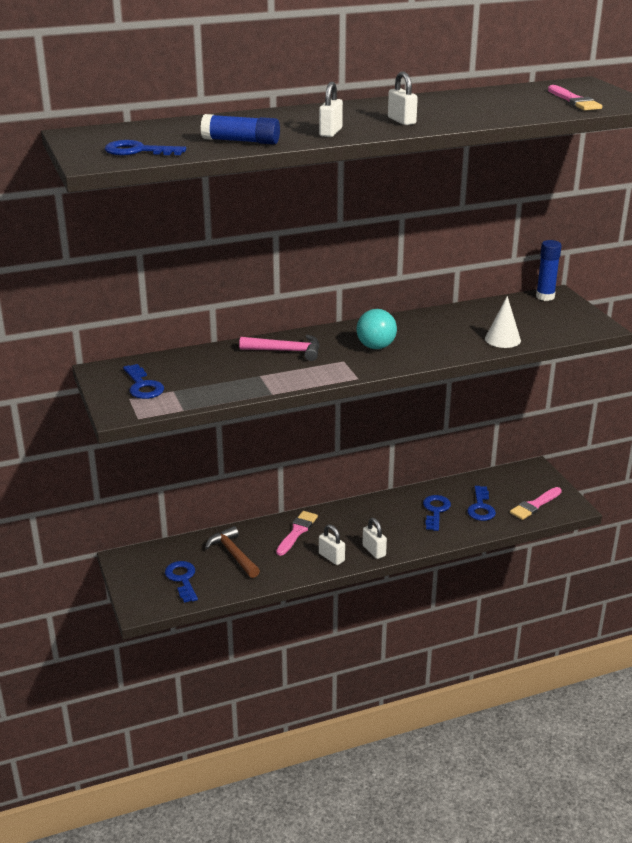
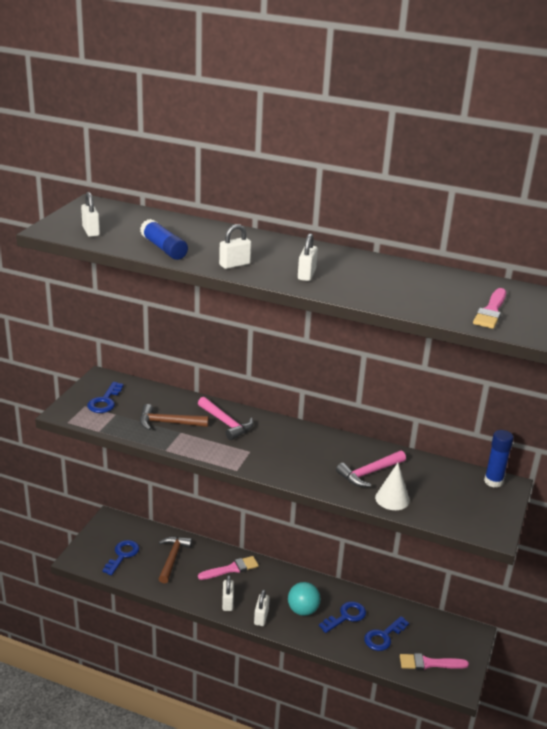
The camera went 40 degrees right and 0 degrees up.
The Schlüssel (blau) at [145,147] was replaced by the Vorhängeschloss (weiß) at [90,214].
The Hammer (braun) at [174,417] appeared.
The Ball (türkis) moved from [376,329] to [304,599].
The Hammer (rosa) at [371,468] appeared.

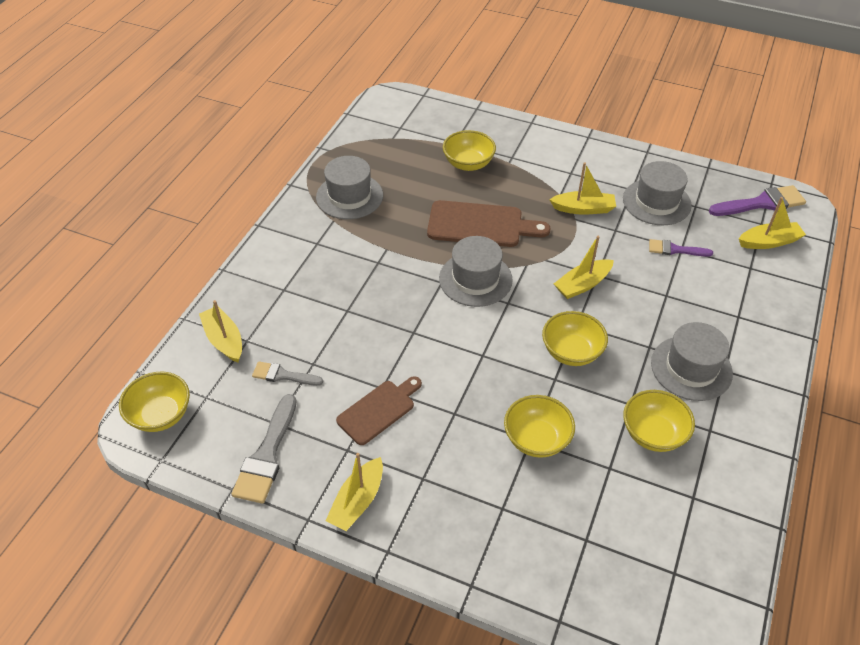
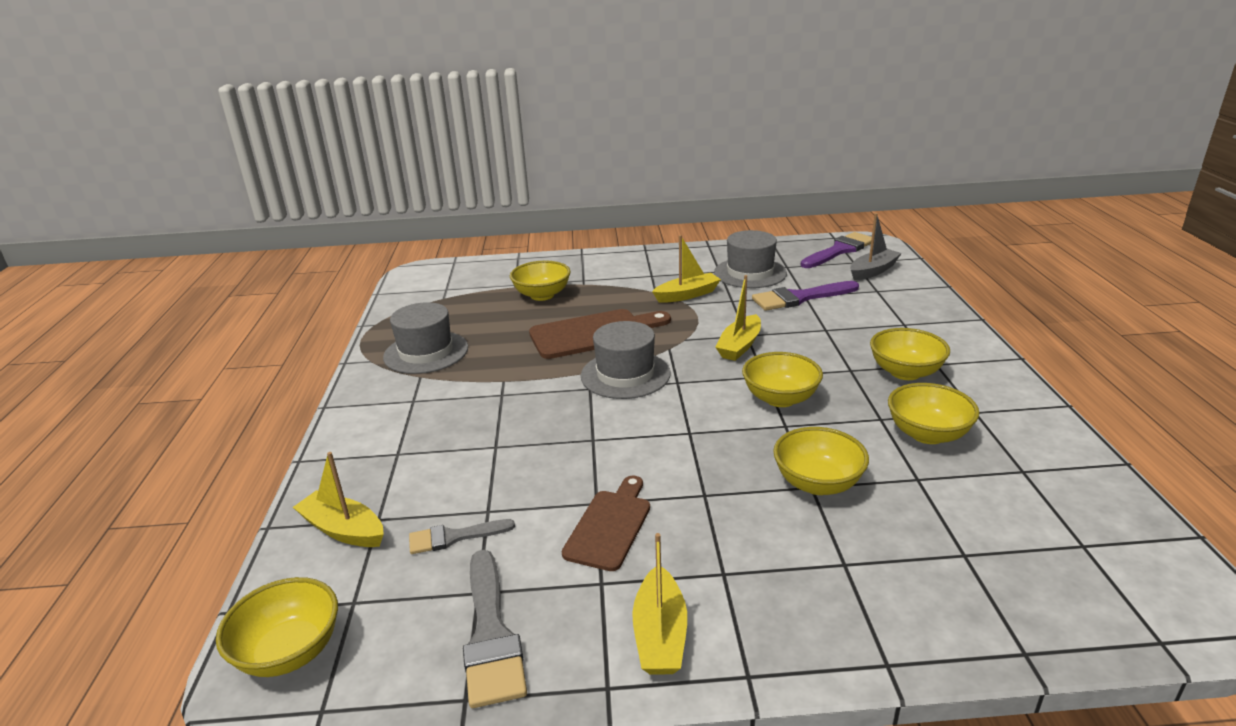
The camera went 25 degrees left and 20 degrees down.
The Pinsel (lila) at [681,248] changed to 1.64 times the size.
The Boot (gelb) at [772,223] became the Boot (grau) at [876,246].
The Hut (grau) at [692,361] was replaced by the Schüssel (gelb) at [910,354].

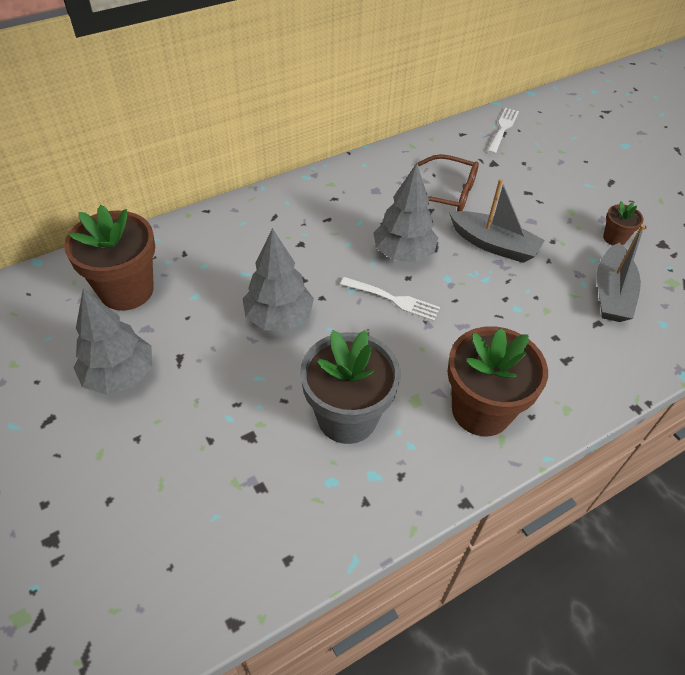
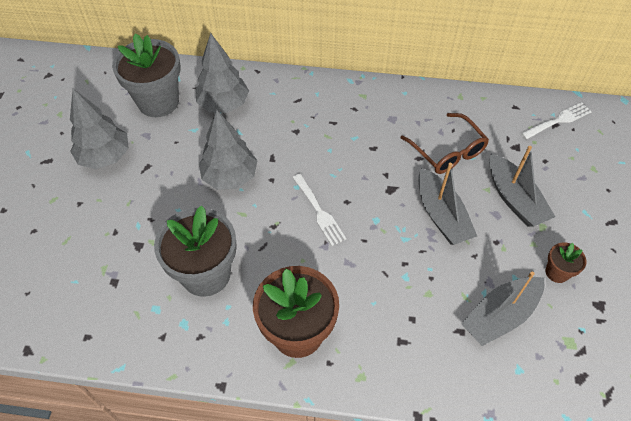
The camera went 40 degrees right and 5 degrees up.
The Blumentopf (braun) at [109,258] became the Blumentopf (grau) at [146,75].
The Baum (grau) moved from [405,212] to [222,73].
The Boot (grau) at [522,186] appeared.

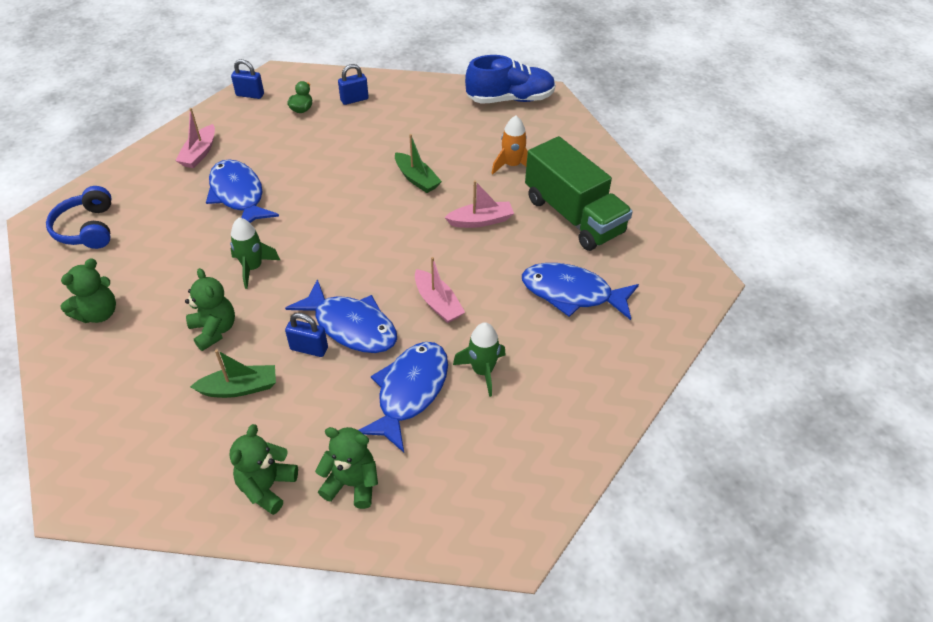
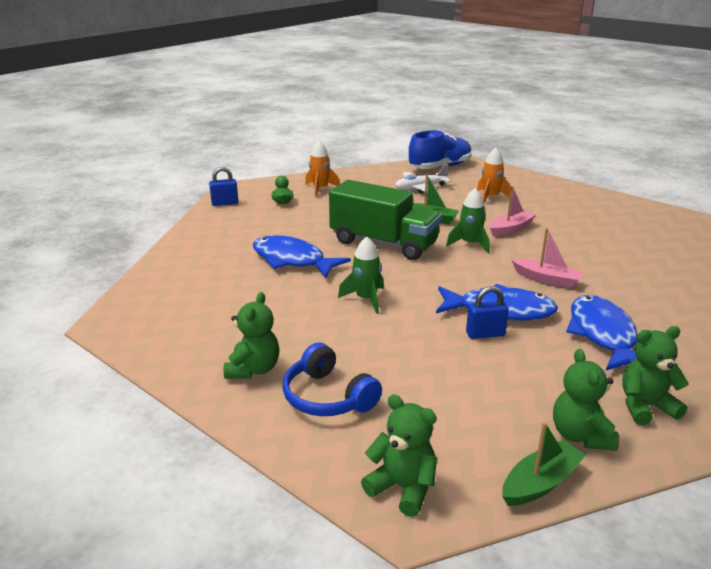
The camera went 25 degrees left and 20 degrees down.
The Kopfhörer (blau) moved from [78,217] to [332,379].
The Vorhängeschloss (blau) at [353,84] was replaced by the Rakete (orange) at [322,169].
The Lastwagen (grün) moved from [579,193] to [385,220].
The Teddybär (grün) moved from [210,309] to [399,455].
The Flugzeug (weiß) at [423,178] appeared.
The Rakete (grün) moved from [479,359] to [468,220].
The Boot (grün) moved from [233,373] to [544,464].
The Boot (rosa) at [195,138] disappeared.
The Fisch (blau) at [580,291] disappeared.

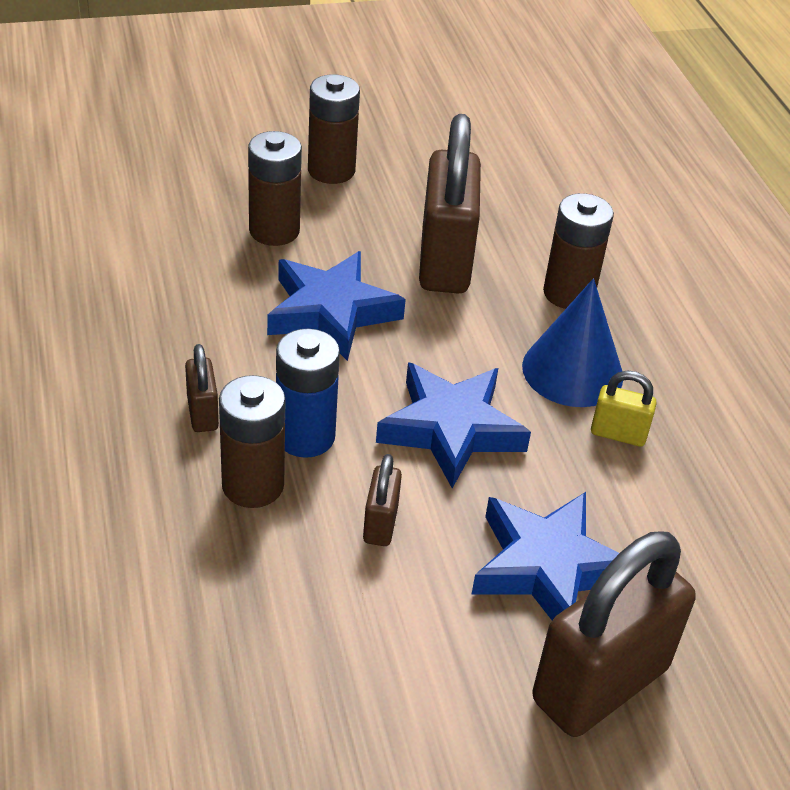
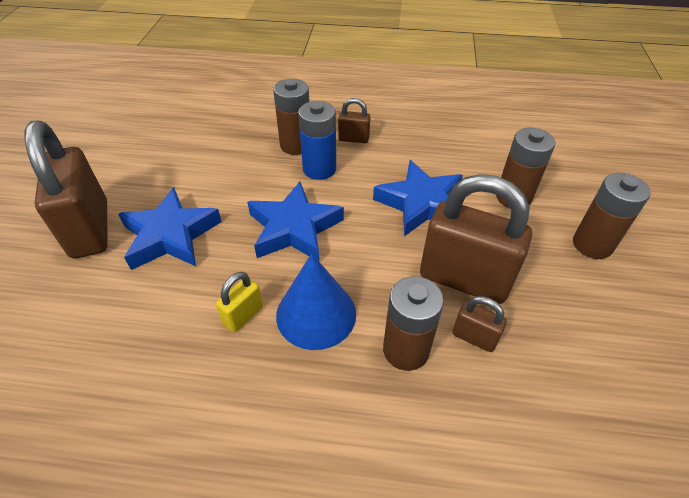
The camera went 115 degrees right and 5 degrees up.
The Vorhängeschloss (braun) moved from [382,500] to [479,324].

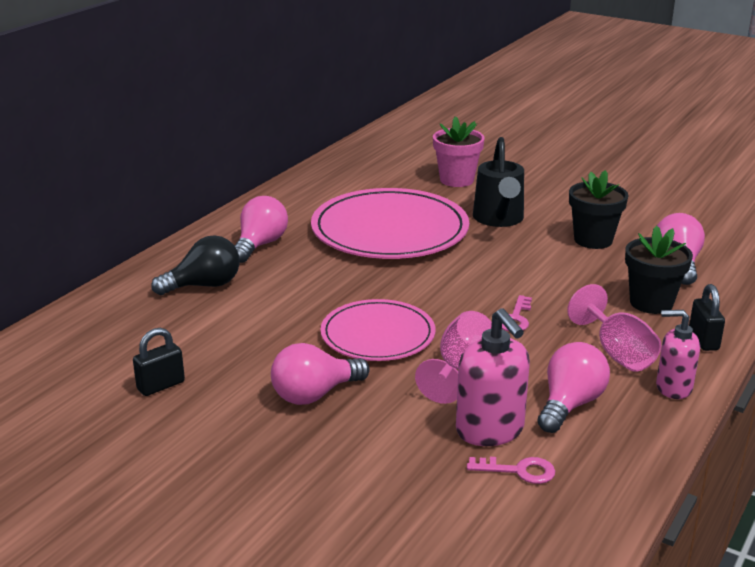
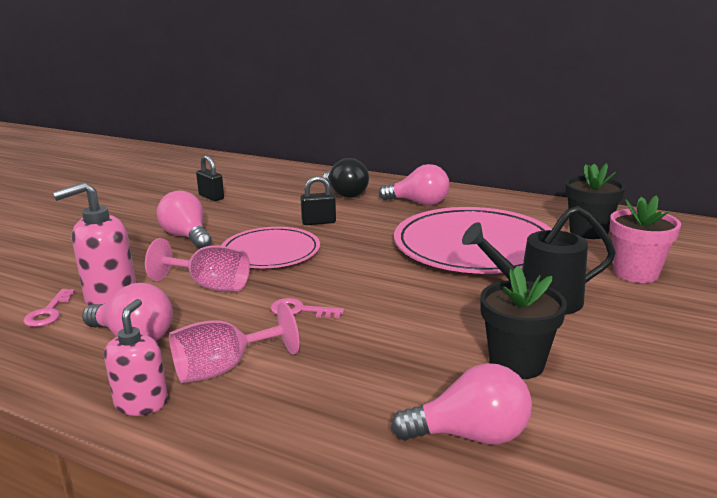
The camera went 85 degrees right and 5 degrees down.
The Vorhängeschloss (schwarz) moved from [707,317] to [318,200].
The Blumentopf (schwarz) moved from [659,269] to [595,201].

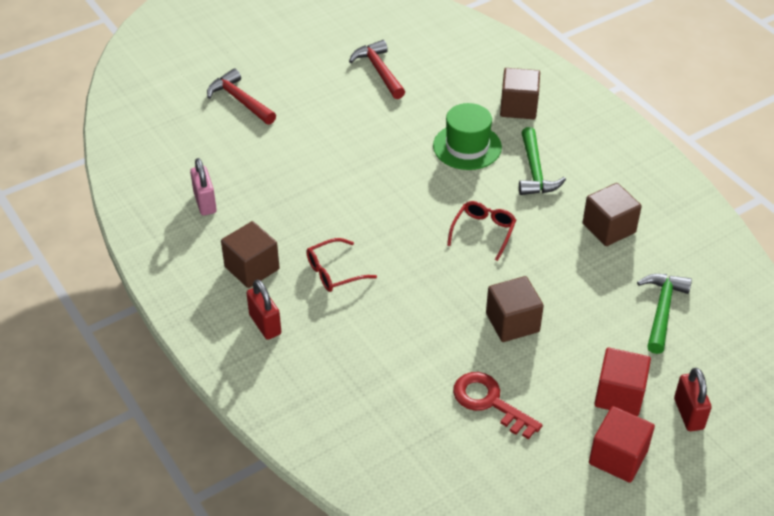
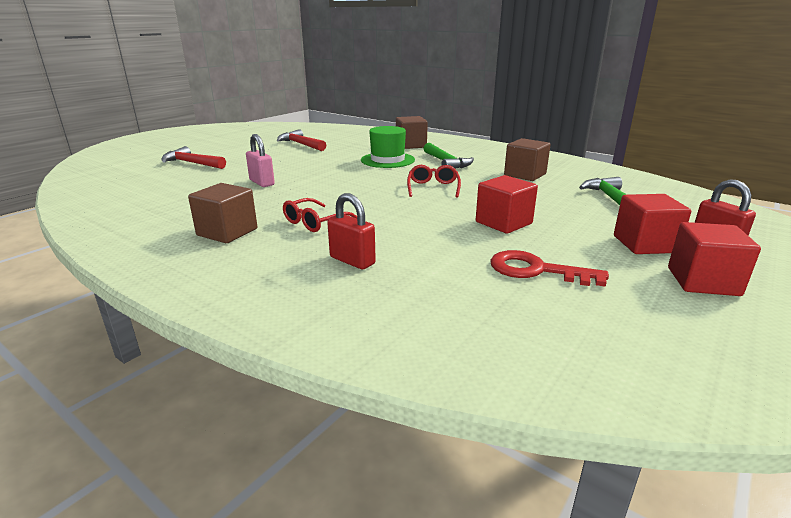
The camera went 20 degrees left and 20 degrees down.
The Vorhängeschloss (rosa) moved from [203,187] to [260,160].
The Vorhängeschloss (rot) moved from [263,310] to [351,231].
The Kubus (braun) at [515,309] became the Kubus (rot) at [507,204].

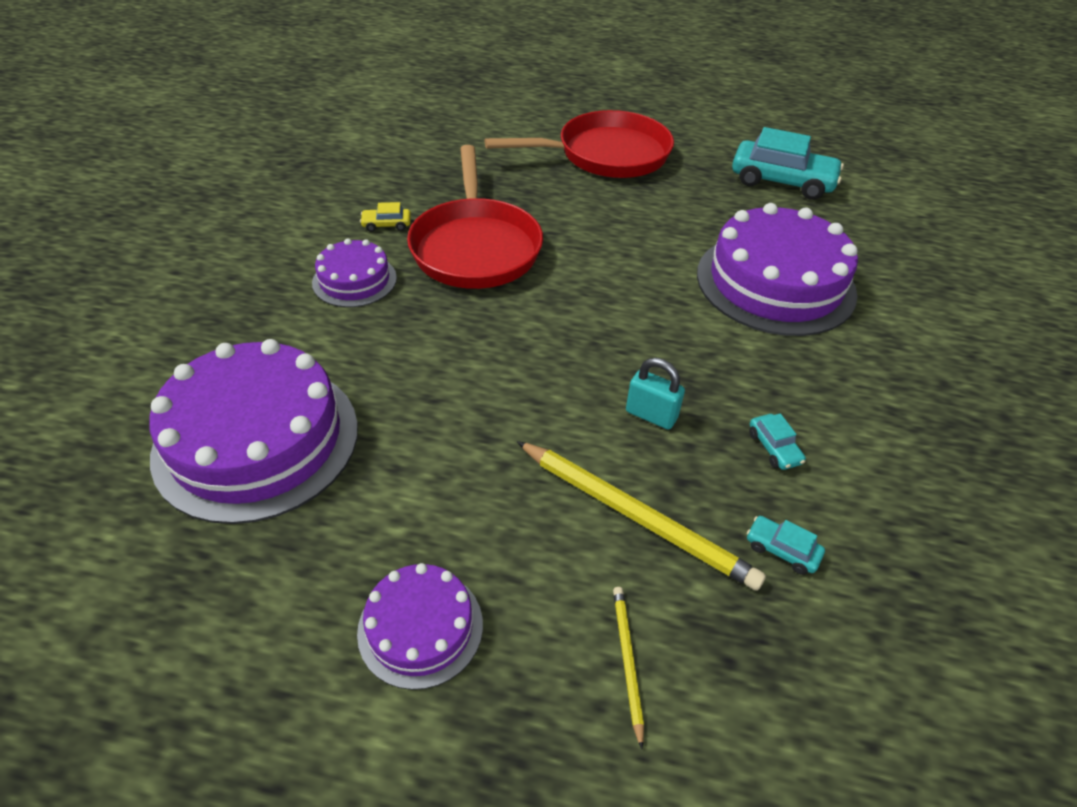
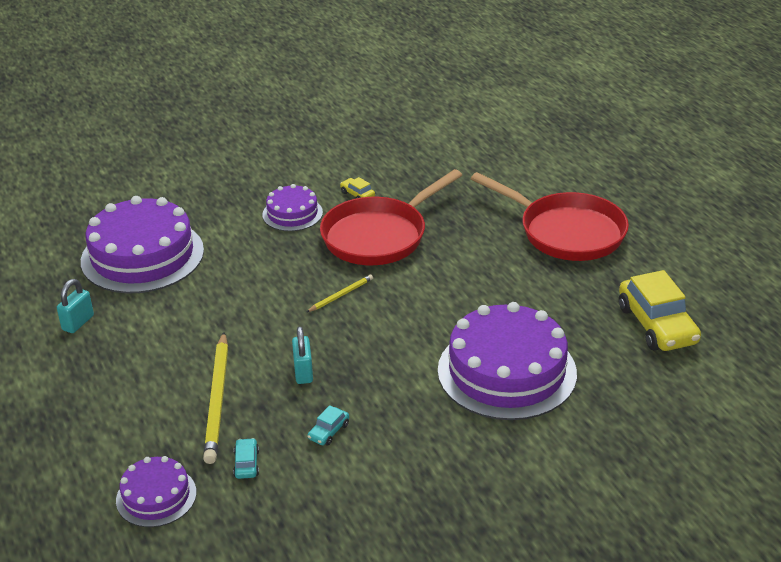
The camera went 55 degrees right and 10 degrees down.
The Vorhängeschloss (türkis) at [75,306] appeared.
The Kuchen (lila) moved from [420,626] to [156,491].
The Bleistift (gelb) moved from [628,668] to [340,293].
The Auto (türkis) at [788,163] became the Auto (gelb) at [660,310].

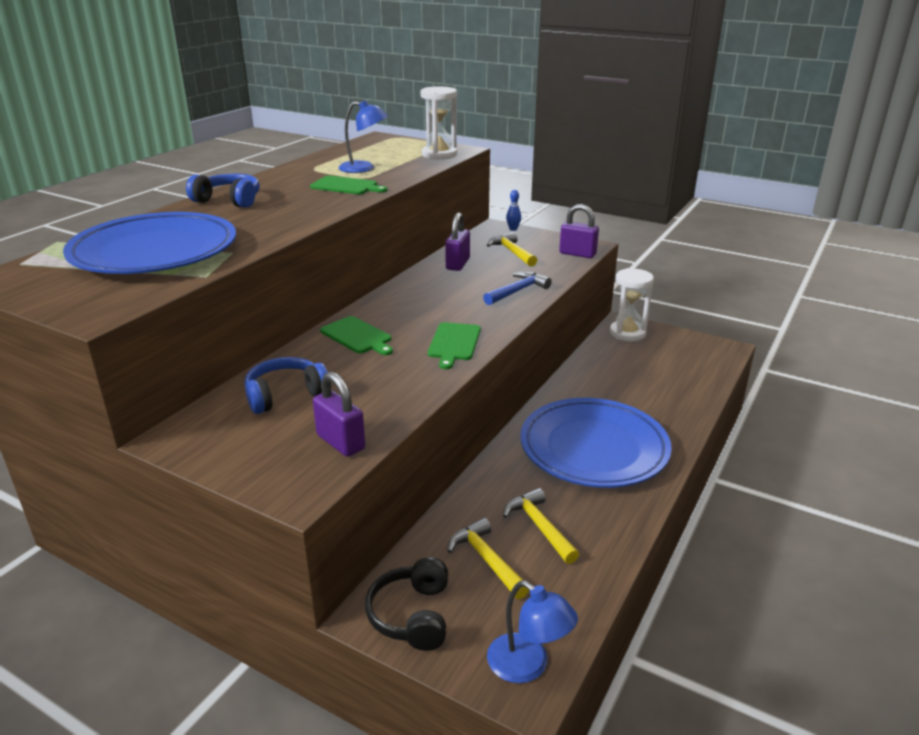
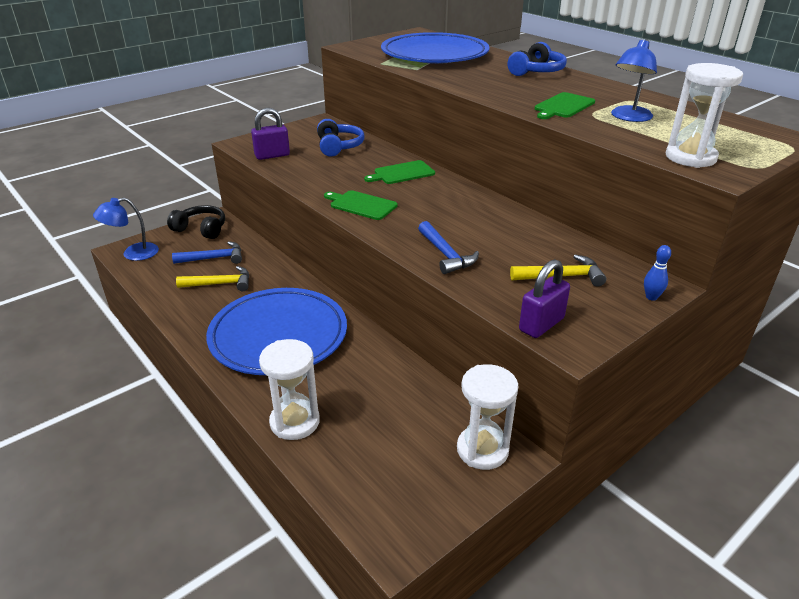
The camera went 110 degrees right and 5 degrees up.
The Hammer (gelb) at [488,558] became the Hammer (blau) at [207,252].
The Sanduhr (weiß) at [289,389] appeared.
The Vorhängeschloss (lila) at [457,242] disappeared.

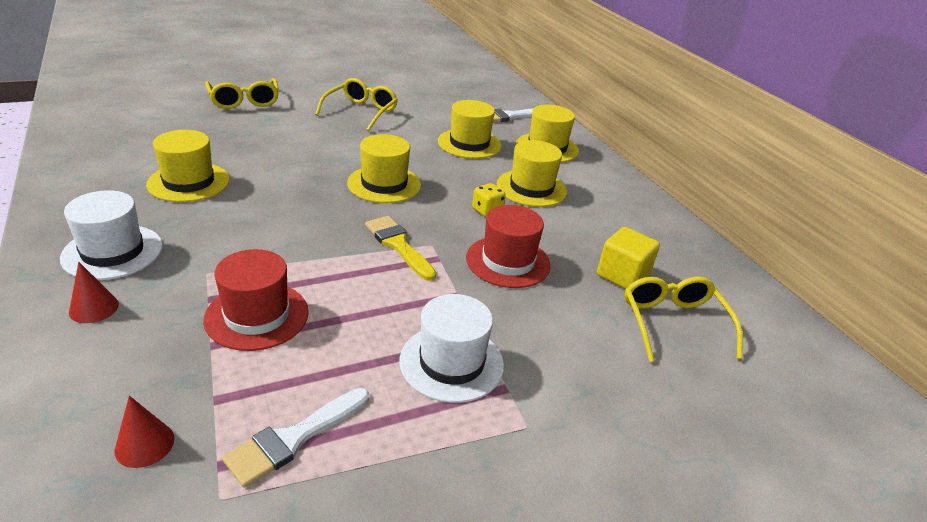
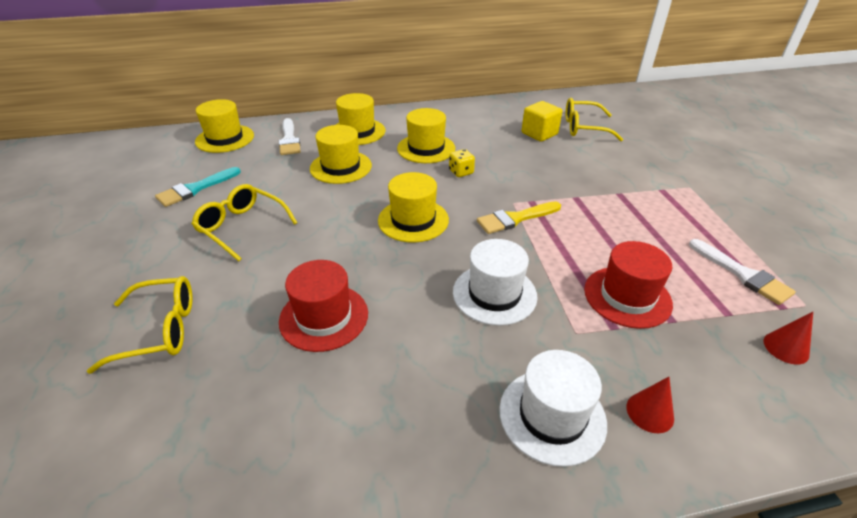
The camera went 75 degrees left and 5 degrees up.
The Pinsel (türkis) at [198,187] appeared.
The Hut (gelb) moved from [188,166] to [224,126].
The Hut (rot) moved from [508,246] to [323,306].
The Hut (weiß) moved from [451,348] to [495,282].

